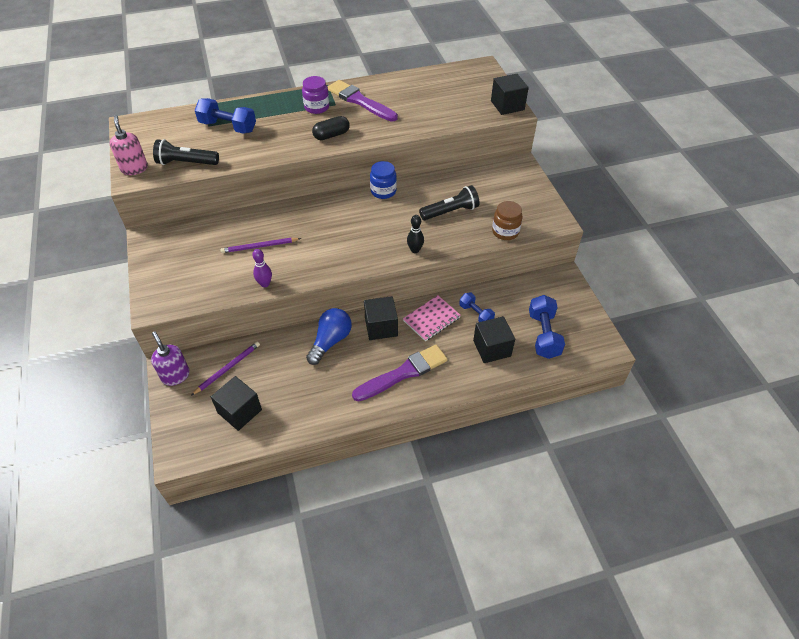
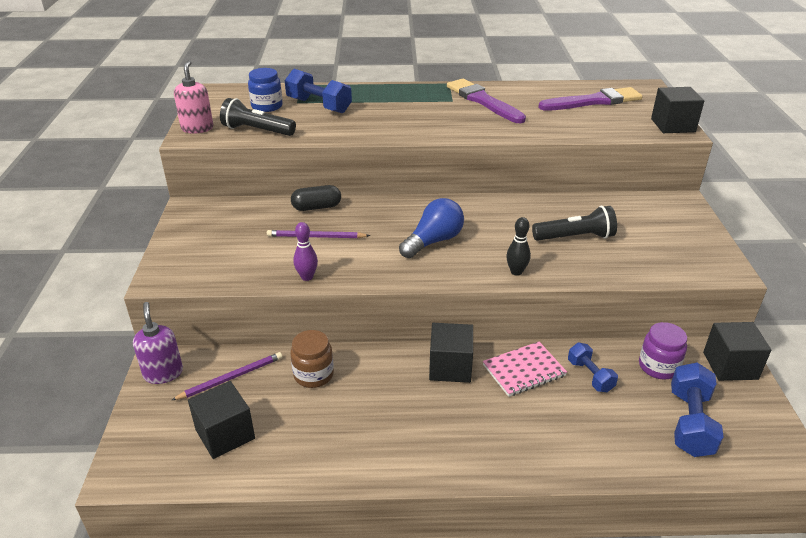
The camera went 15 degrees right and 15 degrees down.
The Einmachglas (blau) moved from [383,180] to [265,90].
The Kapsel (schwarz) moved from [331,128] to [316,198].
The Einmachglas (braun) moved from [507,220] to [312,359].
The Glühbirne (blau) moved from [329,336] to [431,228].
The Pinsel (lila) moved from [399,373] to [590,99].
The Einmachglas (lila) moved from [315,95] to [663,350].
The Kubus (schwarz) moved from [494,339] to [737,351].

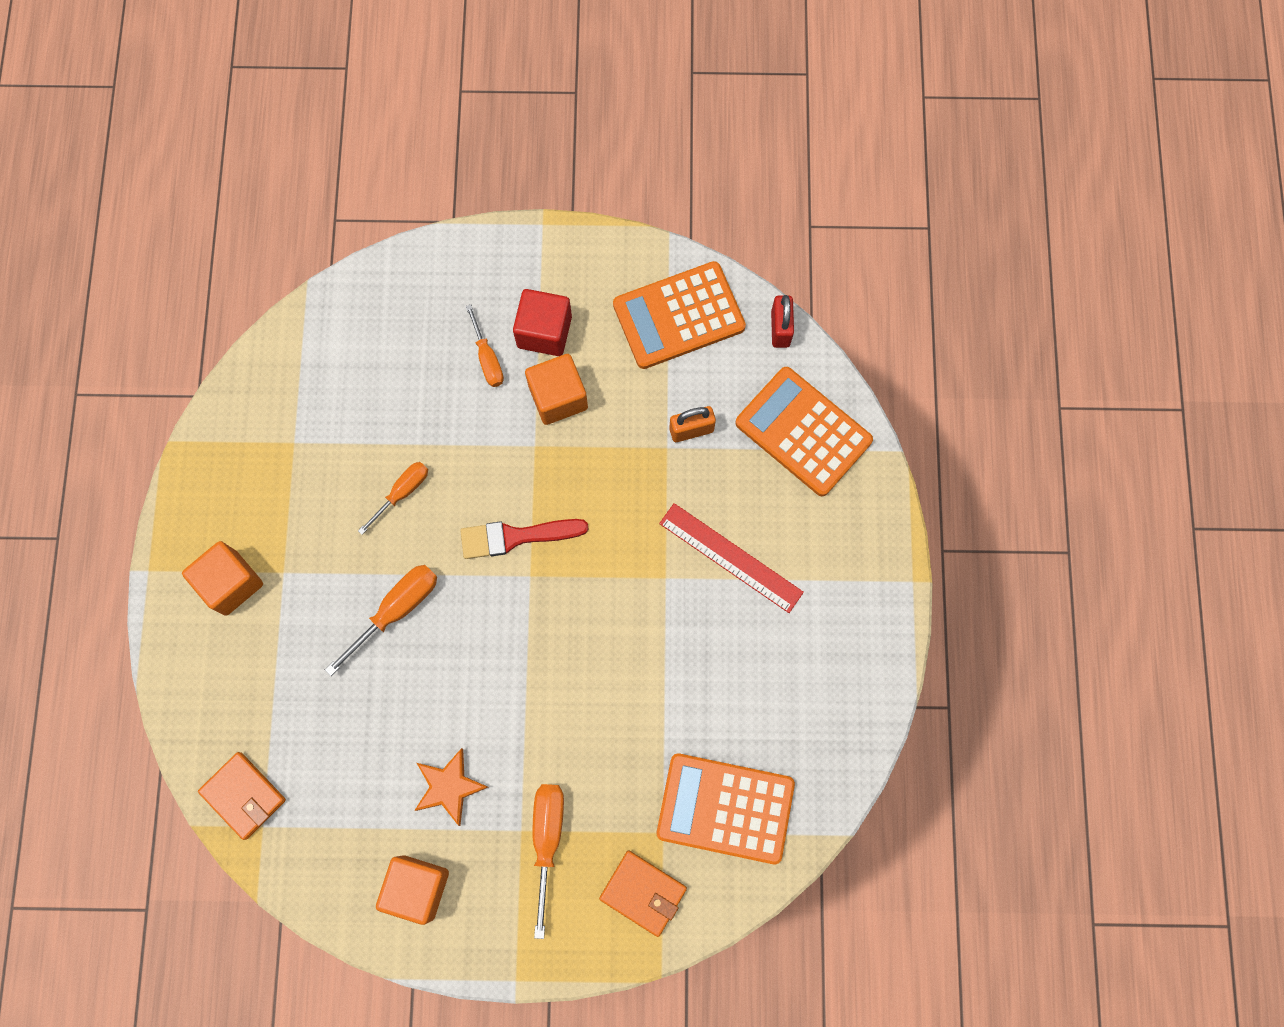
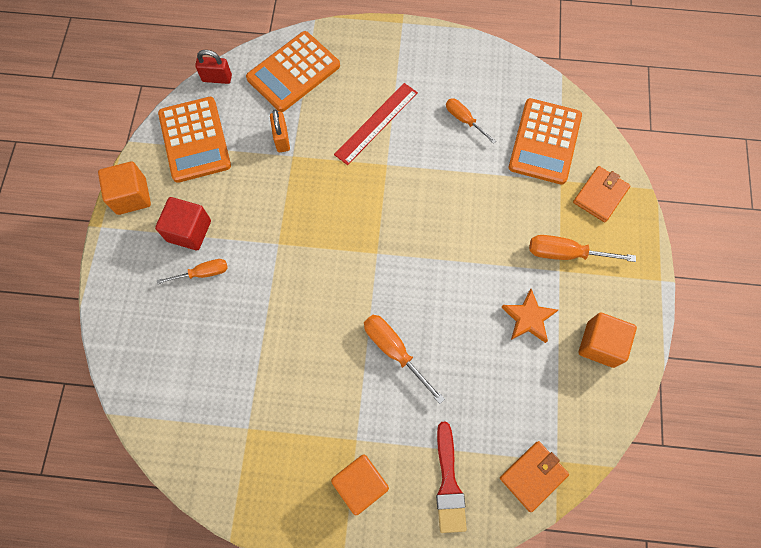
The camera went 85 degrees left and 5 degrees down.
The Kubus (orange) moved from [556,389] to [124,188].
The Pinsel (rot) moved from [524,539] to [451,477].
The Schraubenzieher (orange) moved from [393,498] to [471,121].

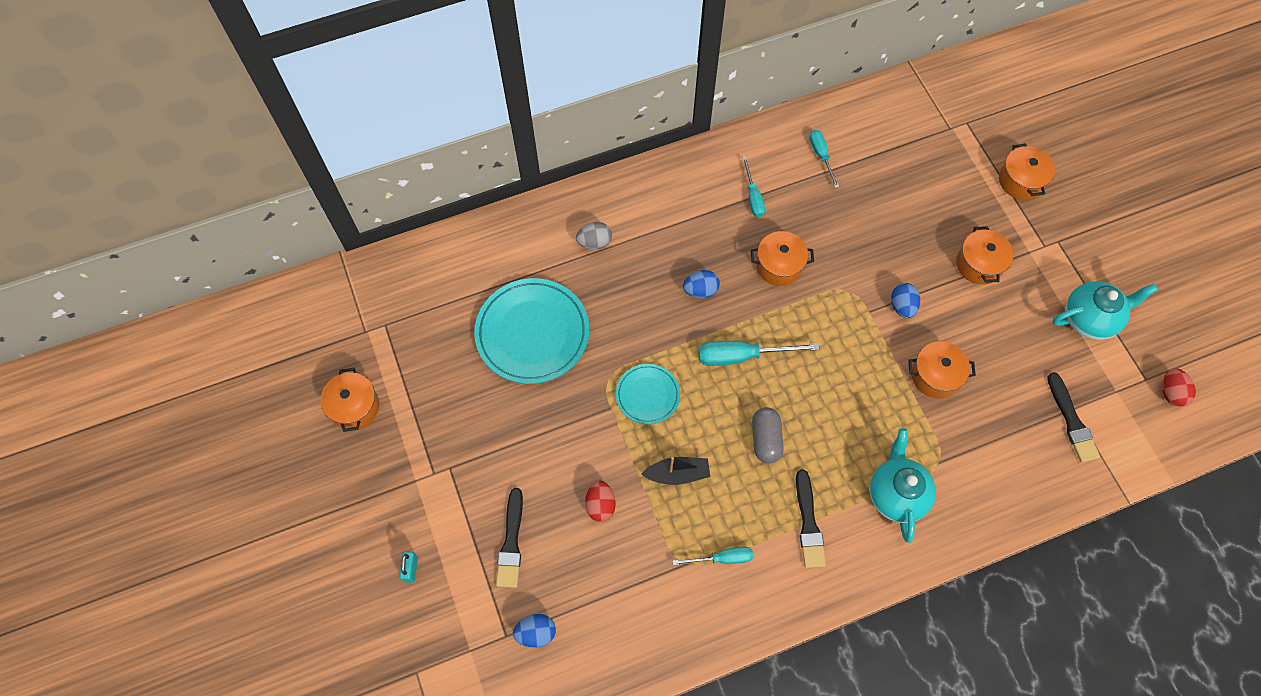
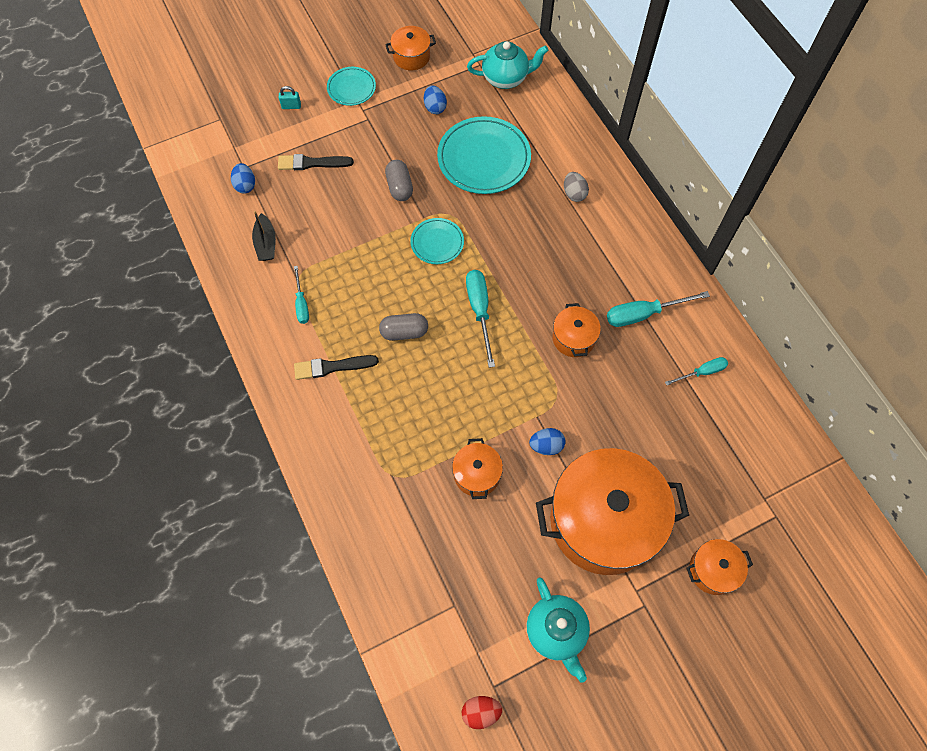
The camera went 85 degrees right and 0 degrees up.
The Boot (schwarz) moved from [675,471] to [264,236].
The Teller (türkis) at [351,86] appeared.
The Kapsel (grau) at [399,180] appeared.
The Ei (blau) moved from [701,284] to [435,99].
The Teekanne (türkis) moved from [903,485] to [508,65].
The Kochtopf (orange) at [985,255] changed to 2.26 times the size.
The Schraubenzieher (türkis) at [753,187] changed to 1.62 times the size.
The Ei (rot) at [600,501] disappeared.
The Pinsel (schwarz) at [1073,417] disappeared.

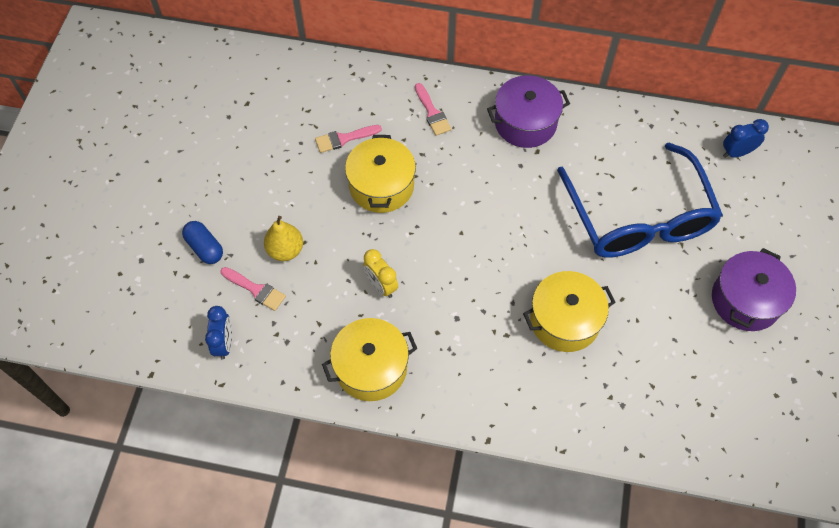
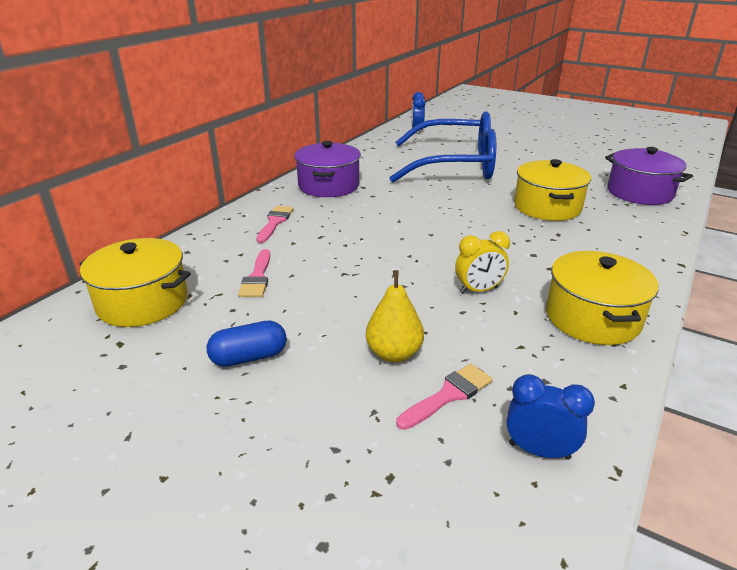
The camera went 70 degrees left and 30 degrees down.
The Kochtopf (gelb) moved from [380,174] to [135,282].
The Kapsel (blau) moved from [202,242] to [247,344].
The Pinsel (rosa) at [433,109] turned 75 degrees counterclockwise.
The Kochtopf (lila) moved from [754,289] to [649,176].

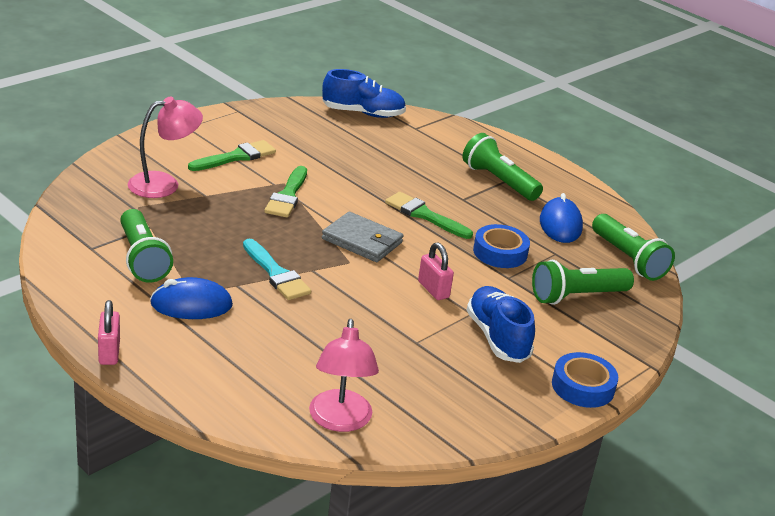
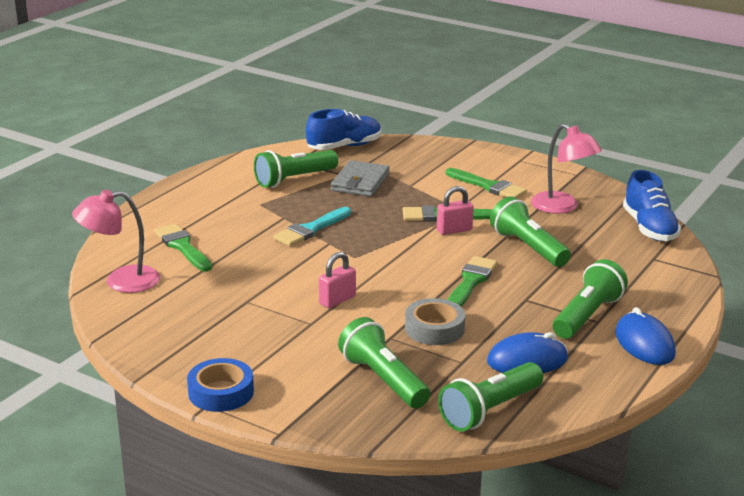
The camera went 80 degrees right and 5 degrees down.
The Pinsel (grün) at [183,248] appeared.
The Schuh (blau) moved from [501,324] to [343,129].
The Geldbörse (grau) moved from [363,237] to [360,178].
The Klebeband (blau) at [501,246] became the Klebeband (grau) at [435,321].
The Vorhängeschloss (rosa) moved from [109,332] to [455,210].
The Taschenlampe (grün) at [530,231] appeared.
The Lampe (rosa) moved from [165,147] to [566,169].
The Computermaus (blau) moved from [191,298] to [645,336].

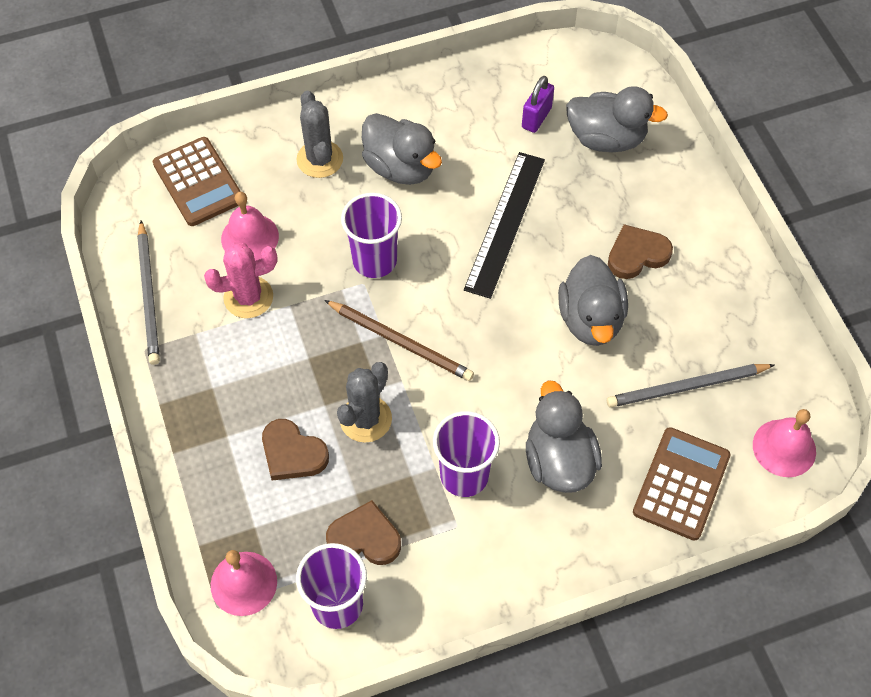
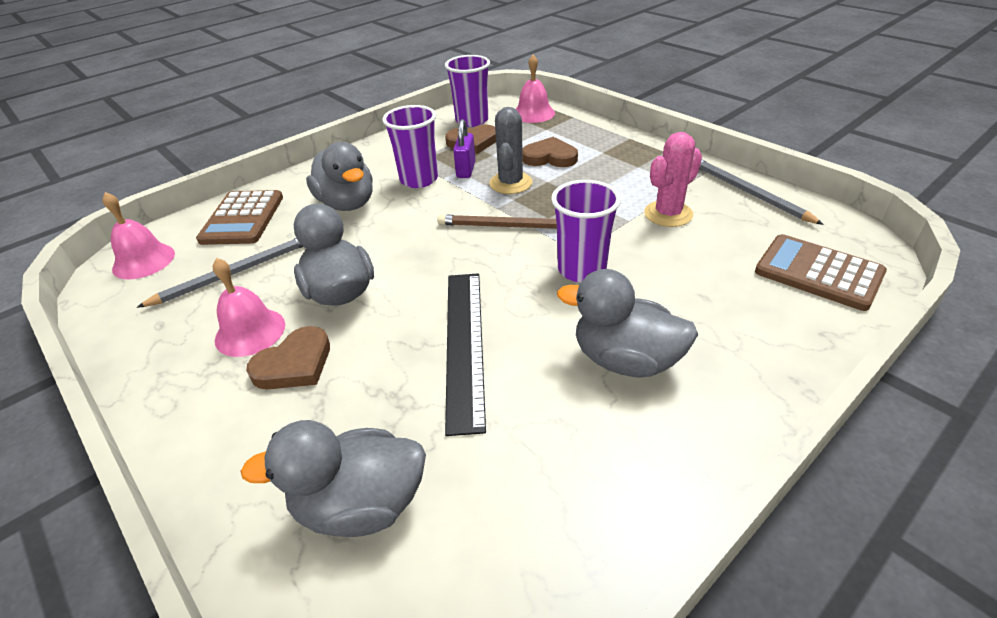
The camera went 160 degrees right and 20 degrees down.
The Glocke (rosa) moved from [250,226] to [249,307].
The Vorhängeschloss (lila) moved from [538,104] to [464,148].
The Kaktus (grau) at [319,134] disappeared.

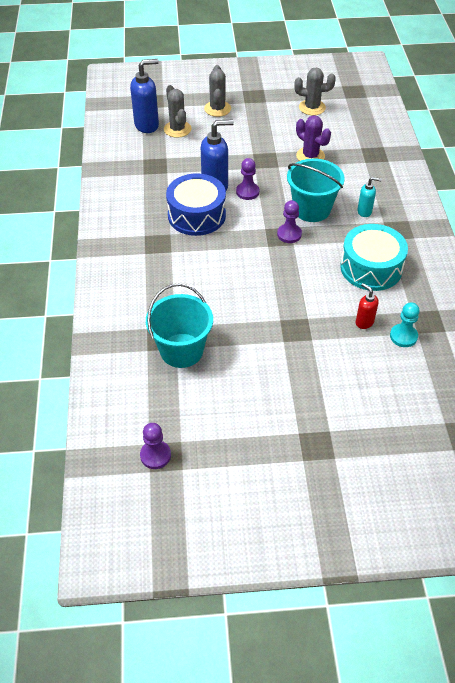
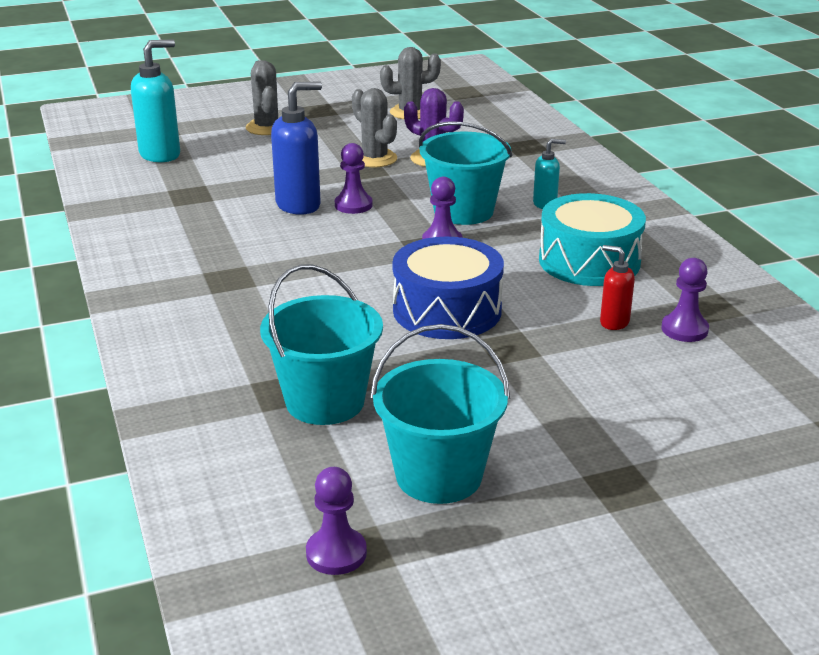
The camera went 15 degrees left and 20 degrees down.
The Seifenspender (blau) at [144,96] became the Seifenspender (türkis) at [155,100].
The Kaktus (grau) moved from [177,111] to [374,127].
The Eimer (türkis) at [440,414] appeared.
The Trommel (blau) moved from [196,204] to [448,288].
The Bauer (türkis) at [405,324] became the Bauer (lila) at [685,300].

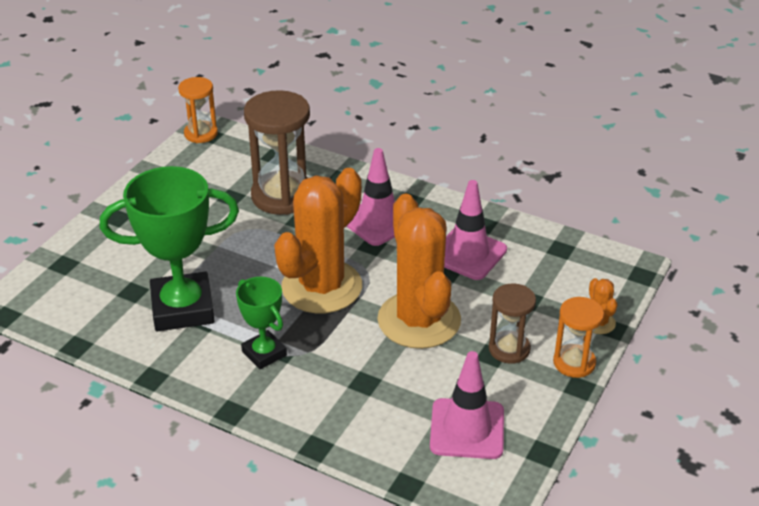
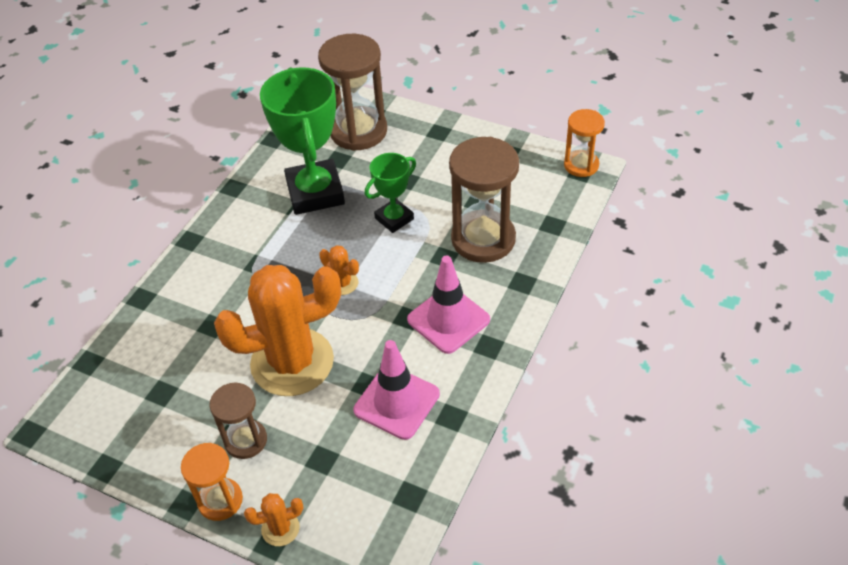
The camera went 90 degrees right and 10 degrees up.
The Sanduhr (braun) at [352,92] appeared.
The Kaktus (orange) at [318,241] changed to 0.41 times the size.
The Pokal (grün) moved from [261,323] to [390,193].
The Leitkegel (rosa) at [467,405] disappeared.

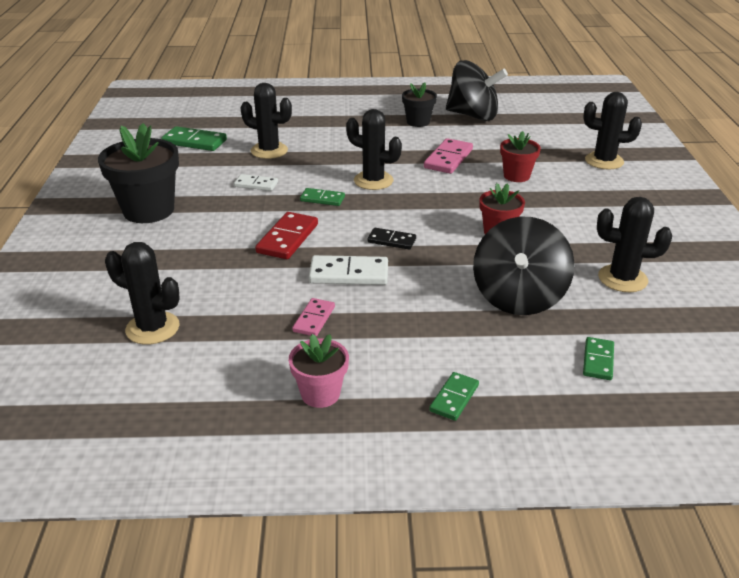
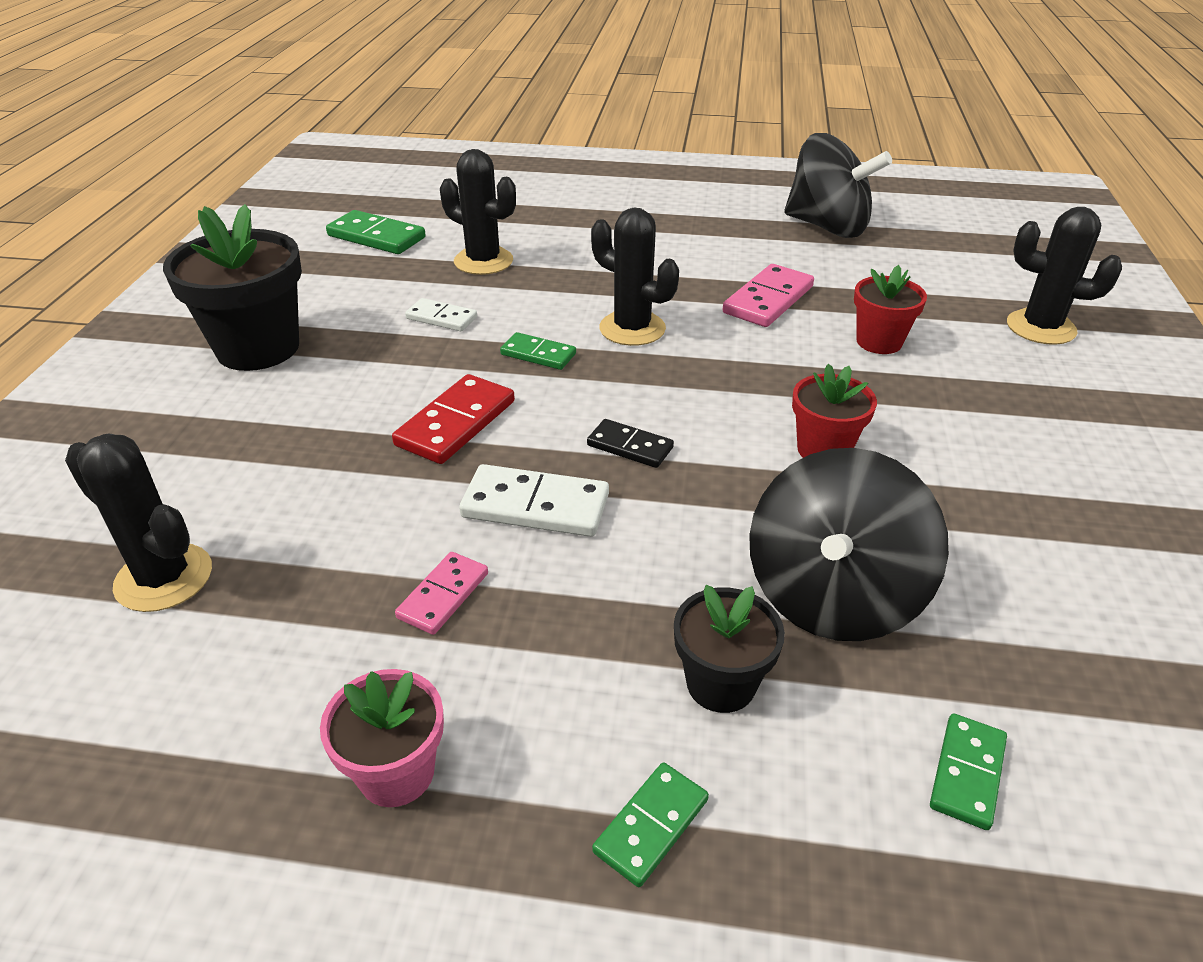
The camera went 10 degrees right and 5 degrees up.
The Blumentopf (schwarz) moved from [419,104] to [729,649].
The Kaktus (schwarz) at [634,244] disappeared.

